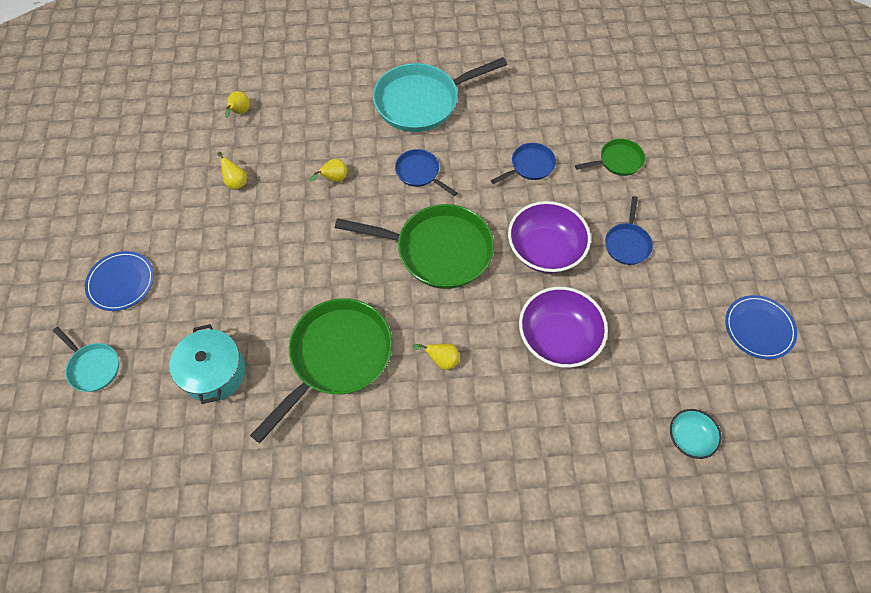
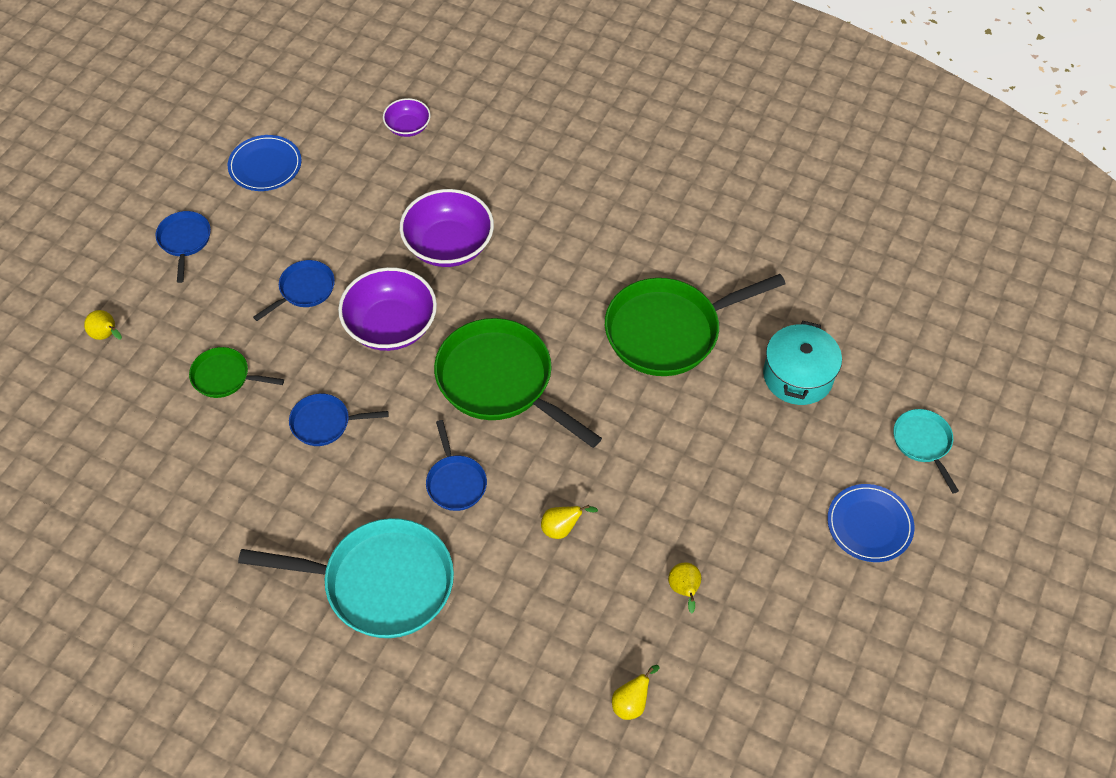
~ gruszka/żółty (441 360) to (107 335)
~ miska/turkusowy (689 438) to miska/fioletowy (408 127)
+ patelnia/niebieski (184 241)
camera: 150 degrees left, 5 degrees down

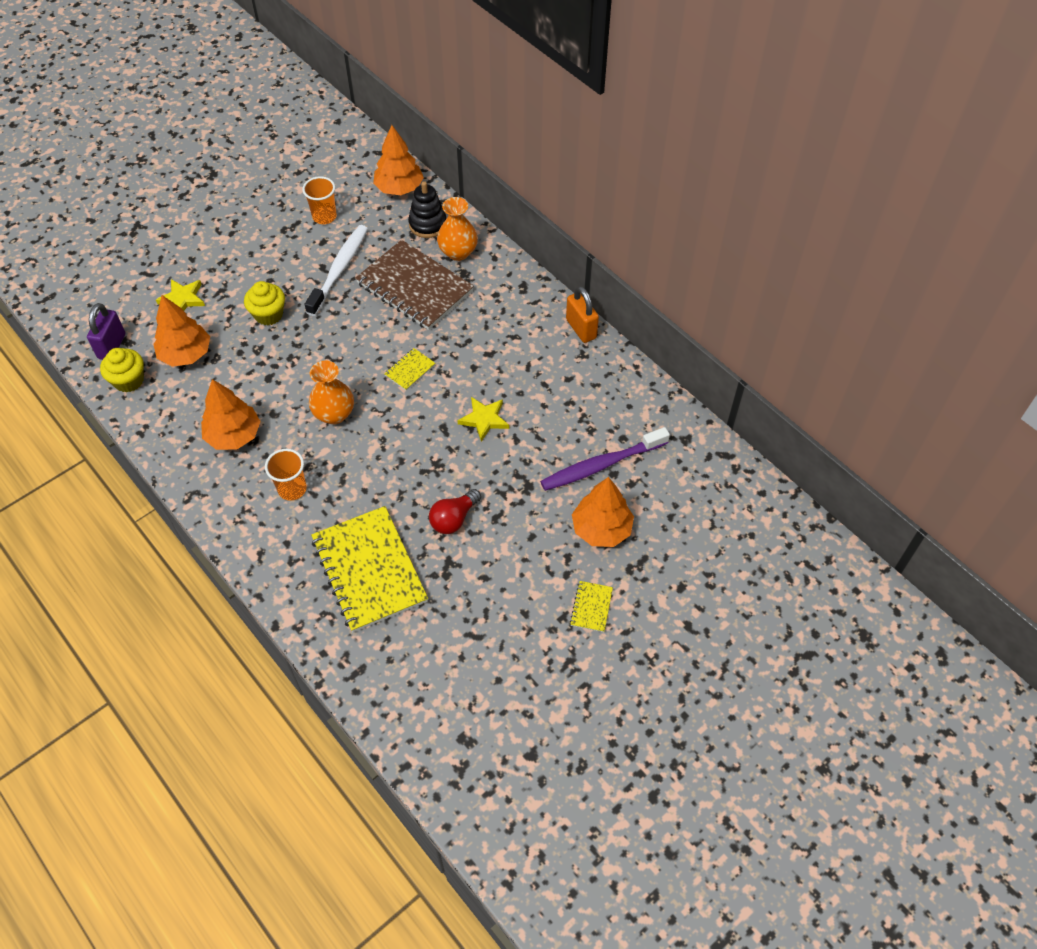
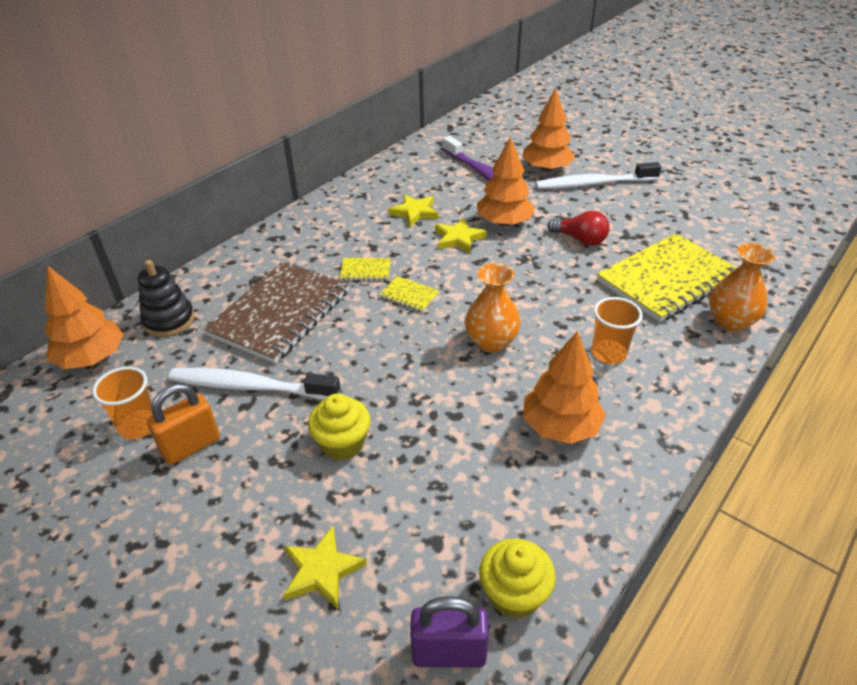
~ drzewko/pomarańczowy (186 354) to (504 222)
~ wazon/pomarańczowy (458 252) to (730 321)
~ kłódka/pomarańczowy (581 329) to (191 446)
~ zeszyt/żółty (591 607) to (365 271)
+ gwiazda/żółty (414 212)
+ szczoteczka do zębów/biały (593 184)
camera: 100 degrees left, 15 degrees down

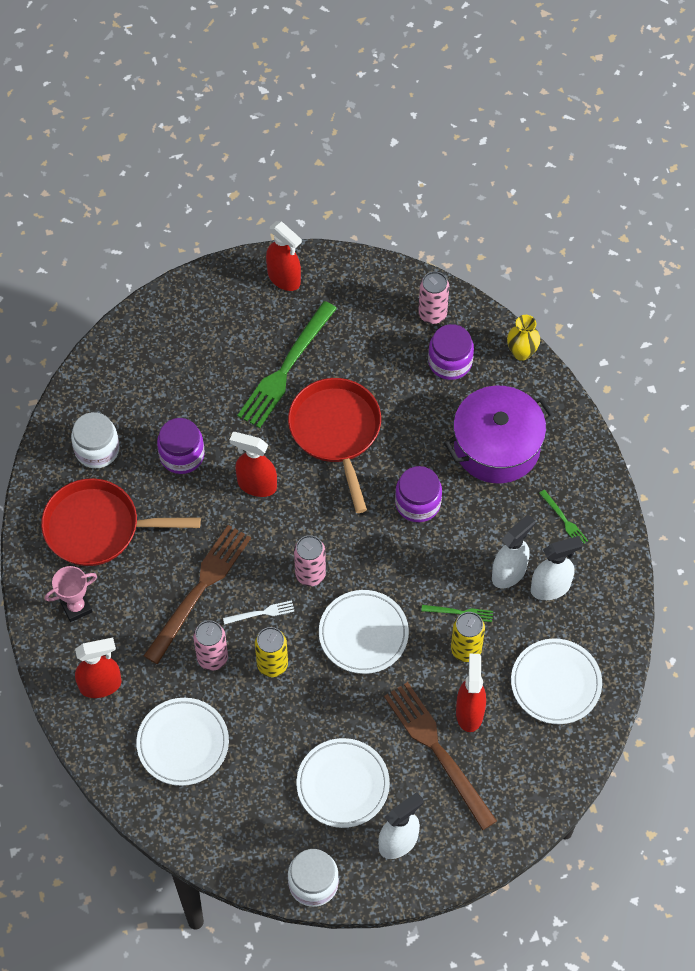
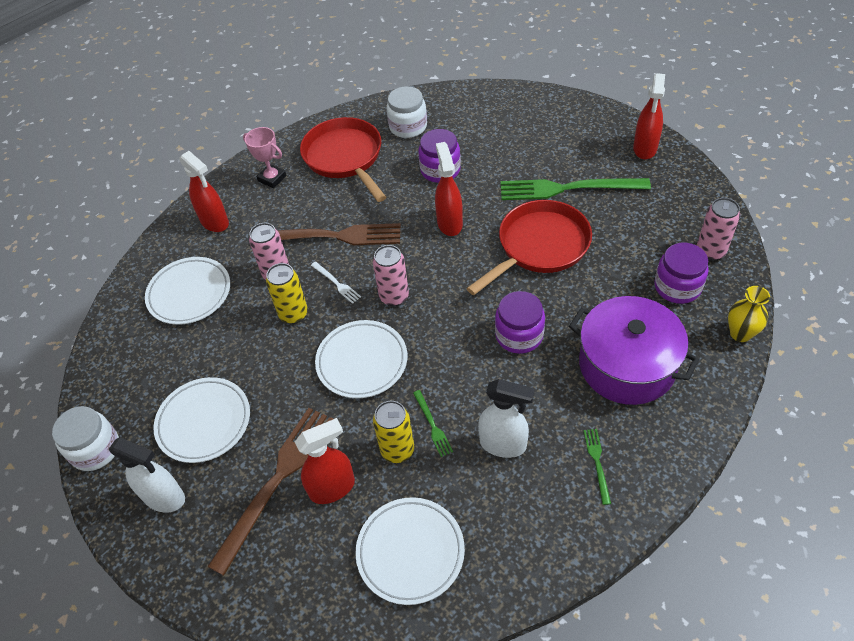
- spryskiwacz/biały (551 587)
~ widelec/zielony (564 520) = (597 462) 150 degrees clockwise
camera: 65 degrees right, 10 degrees down

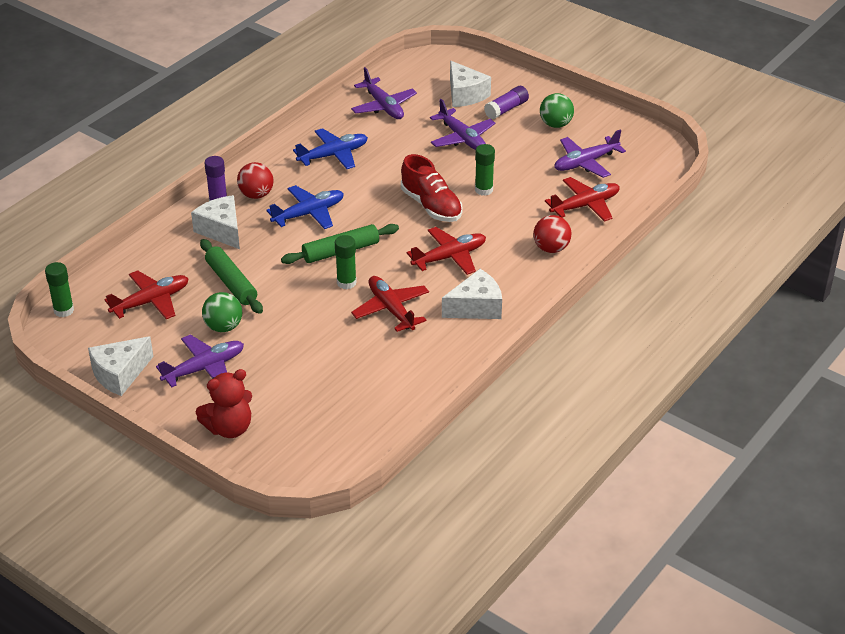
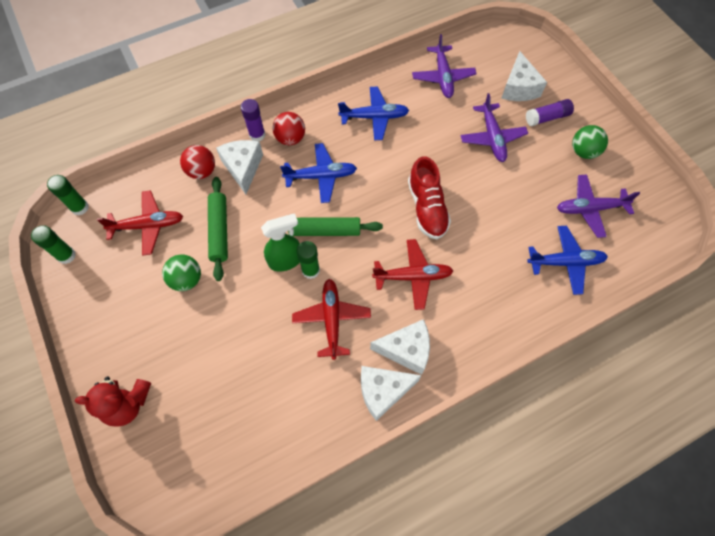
~ ser/biały (120 374) to (383 391)
- samolot/fioletowy (204 368)
~ klej w sztyfcie/zielony (483 190) to (66 255)
~ piłka/czerwony (551 248) to (202 171)
~ samolot/czerwony (585 205) to samolot/niebieski (565 262)
+ spryskiwacz/zielony (286 261)
camera: 25 degrees right, 25 degrees up

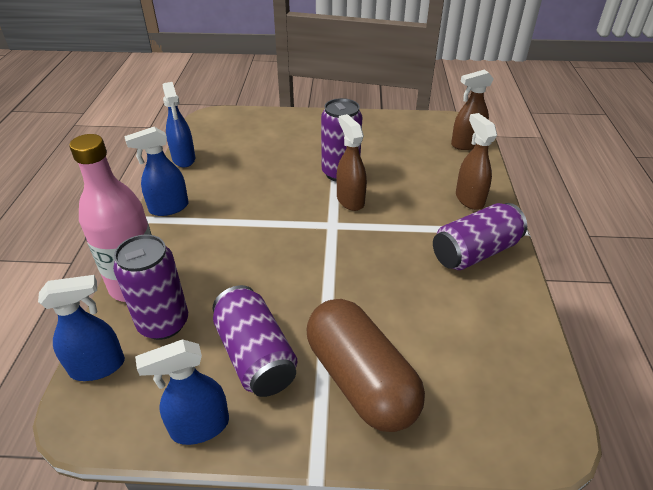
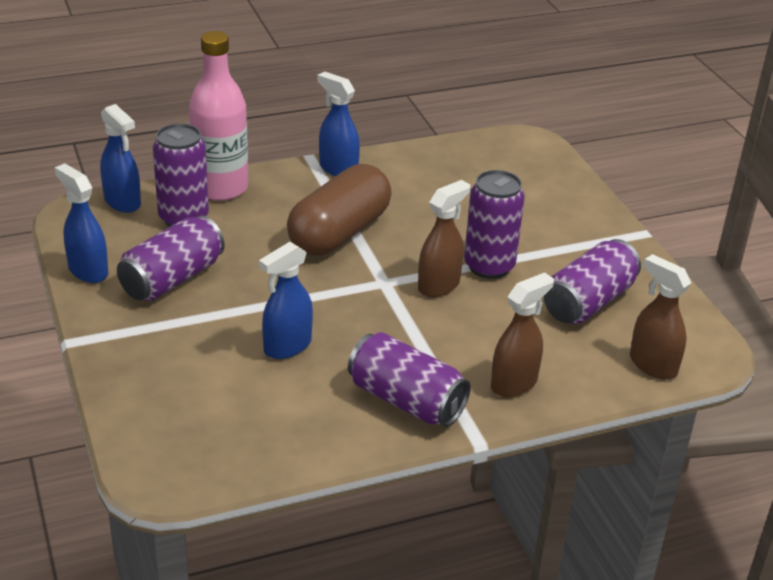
~ spryskiwacz/niebieski (184 159) to (287 346)
~ kapsułka/brązowy (361 380) to (339 233)
+ puszka/fioletowy (588 302)
camera: 65 degrees right, 5 degrees down

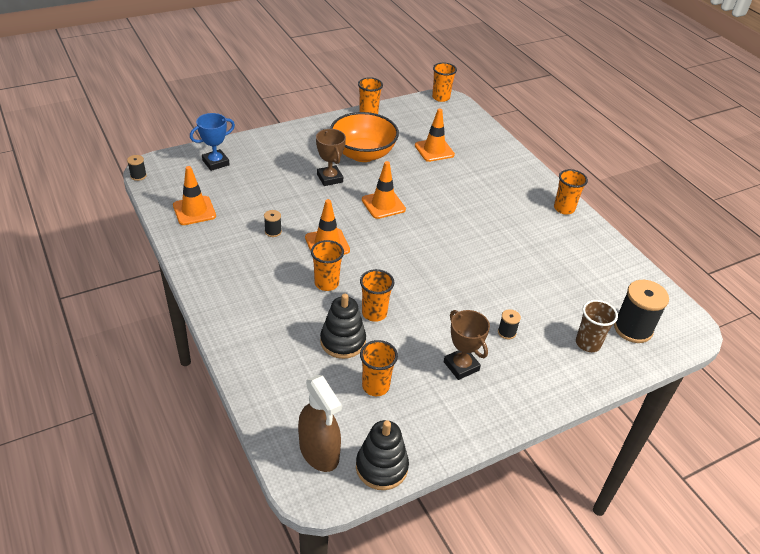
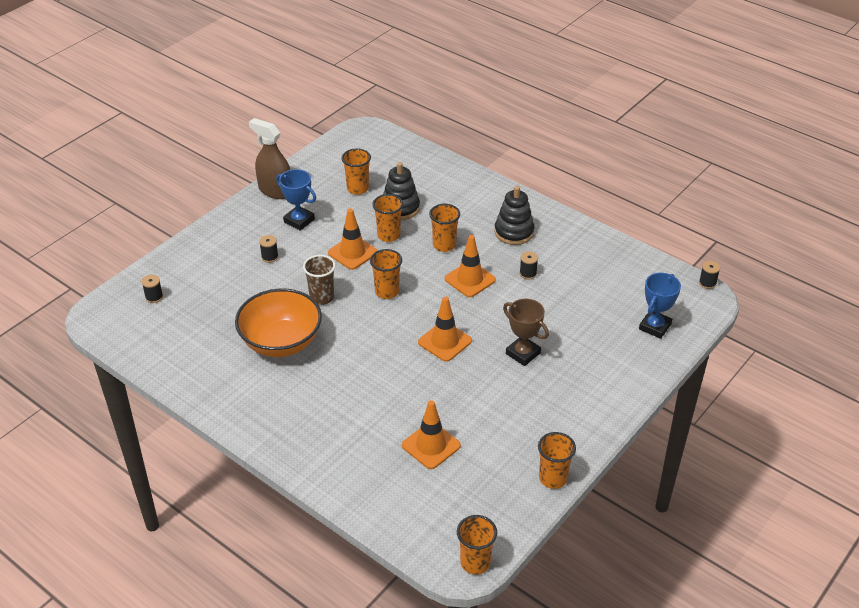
~ pachołek/pomarańczowy (194 211) to (352 252)
~ spryskiwacz/brązowy (319 452) to (275 190)
~ miska/pomarańczowy (363 154) to (281 342)
~ zabawka nakładanka/czarny (381 467) to (514 232)
~ puchar/brązowy (461 366) to puchar/niebieski (299 221)
~ szklanka/pomarańczowy (564 208) to (387 292)
~ szklanka/brązowy (588 343) to (322 297)
~ szpulka/czarny (633 329) = (154 297) x0.47
camera: 160 degrees right, 0 degrees up

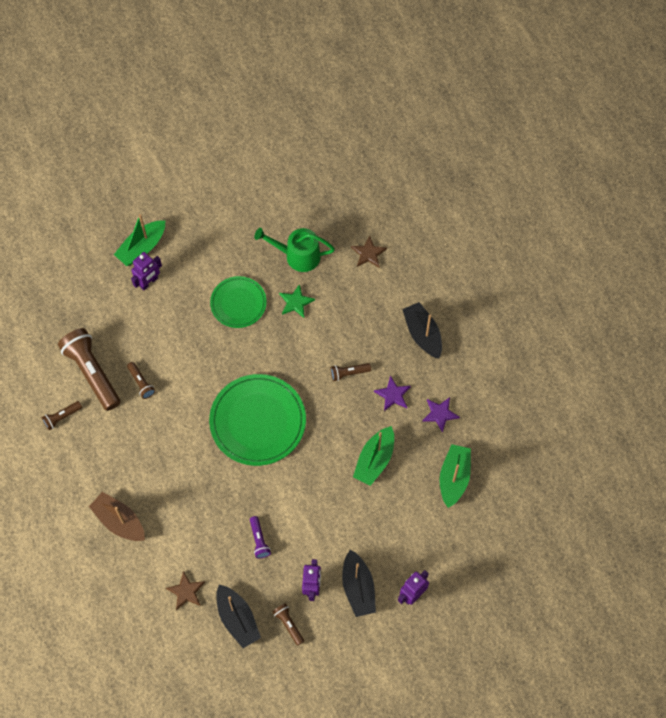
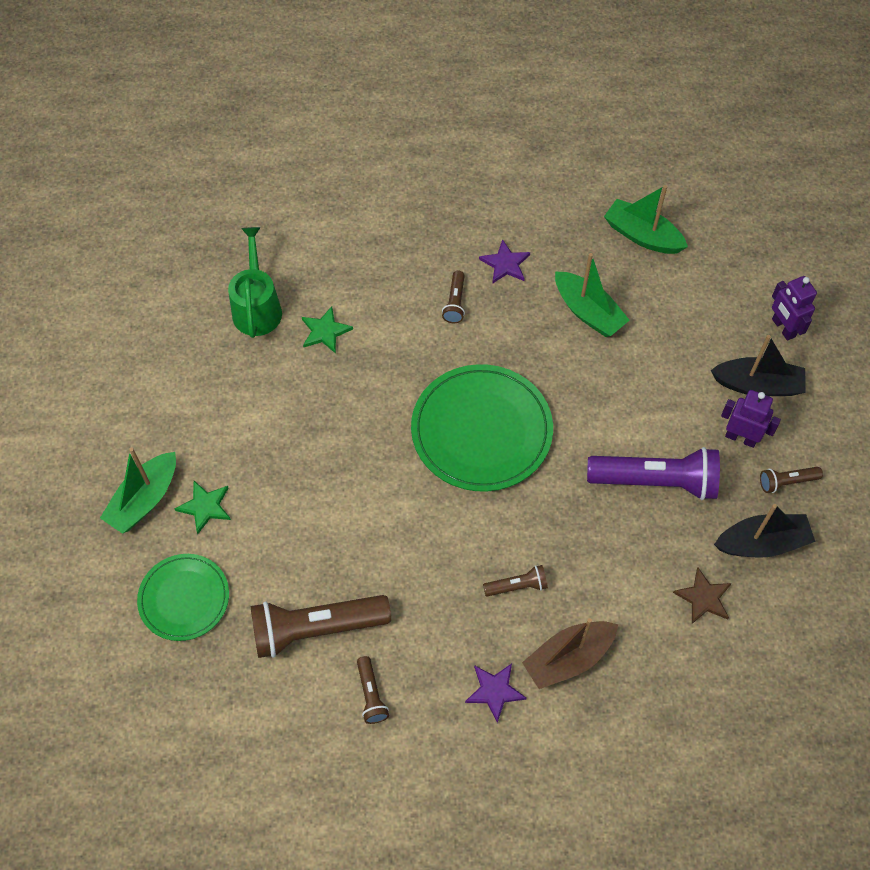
~ łódka/zielony (142 247) = (144 499) 60 degrees clockwise
~ latarka/brązowy (141 383) to (517 586)
~ robot/fioletowy (149 282) to gwiazda/zielony (205 507)
~ talerz/zielony (238 303) to (184 598)
~ latarka/fioletowy (259 540) = (656 481) x2.13
~ konewka/zielony (298 256) = (257 308) 150 degrees clockwise
- gwiazda/brązowy (368 253)
- łódka/czarny (422 334)
~ gwiazda/fioletowy (440 414) to (495 691)
camera: 70 degrees left, 5 degrees down

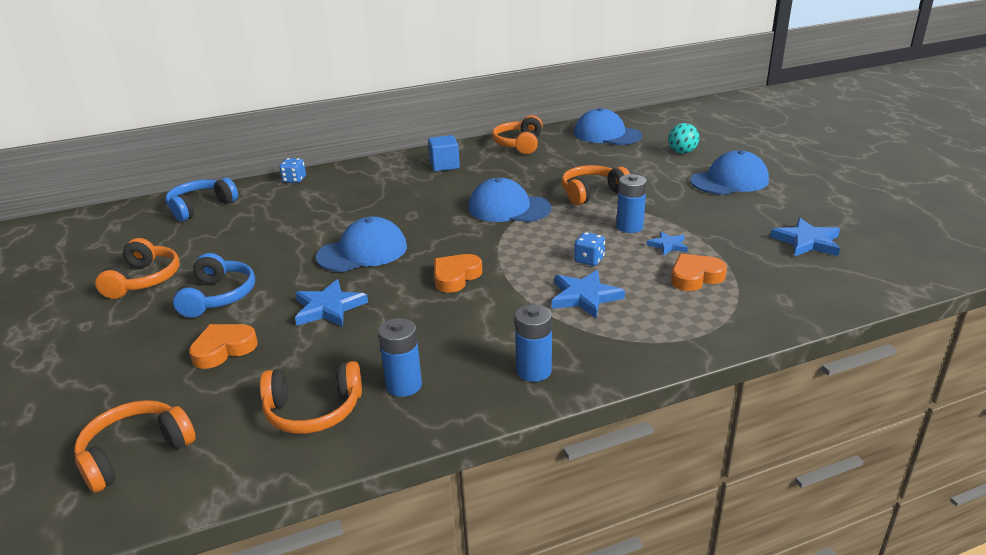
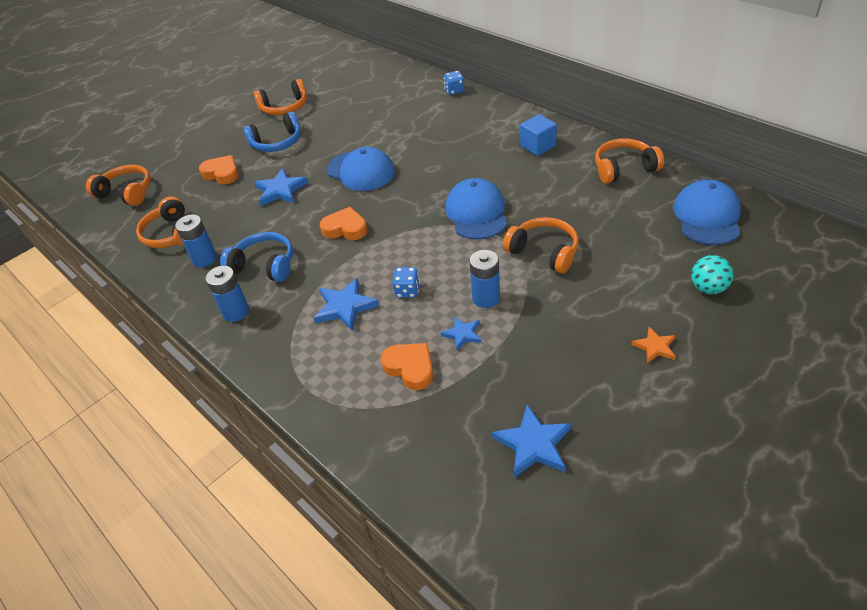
~ słuchawki/niebieski (201 207) to (264 265)
~ czapka/niebieski (729 180) to gwiazda/pomarańczowy (655 347)
camera: 70 degrees right, 15 degrees up

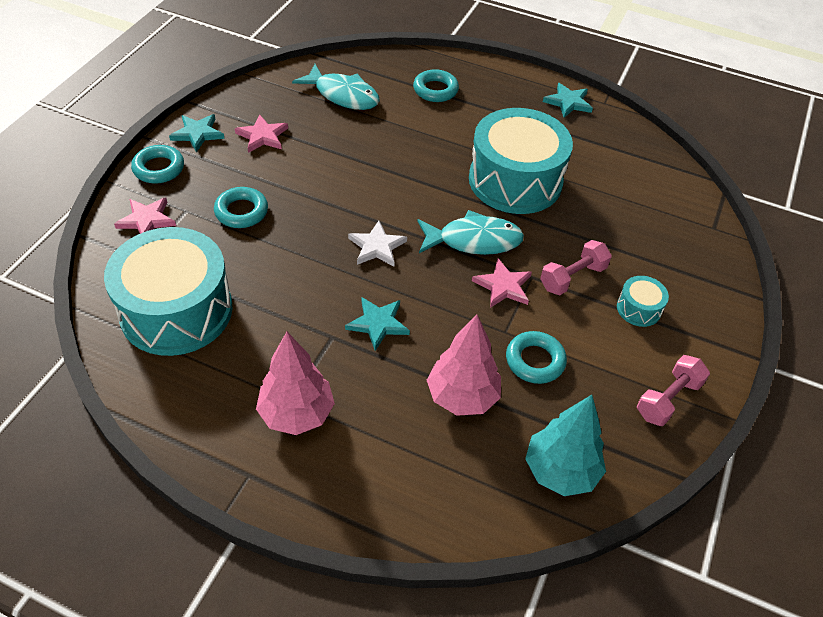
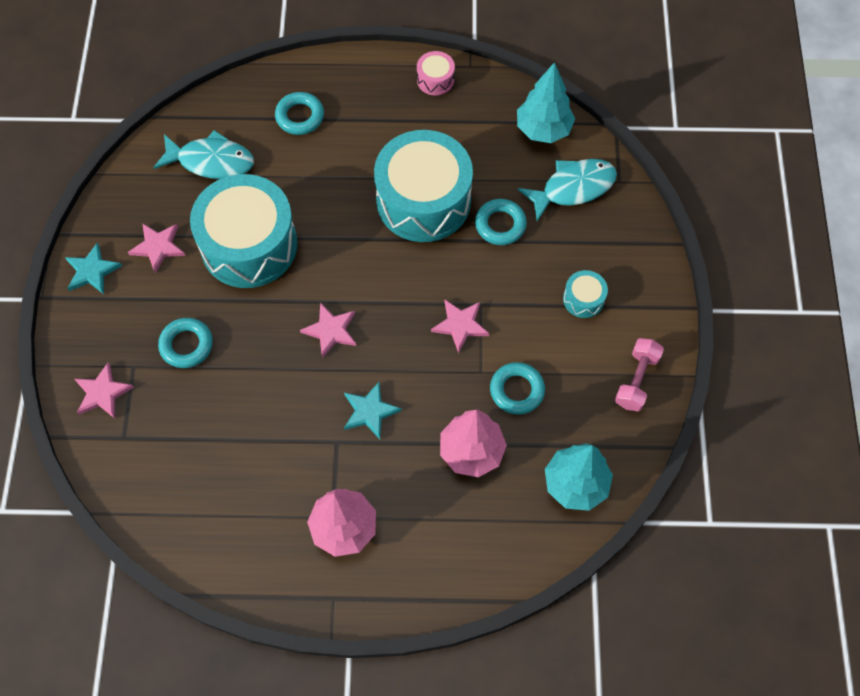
~ bęben/turkusowy (176 310) to (249 245)
~ pierścień/turkusowy (159 168) to (500 225)
~ gwiazda/biały (377 246) to gwiazda/różowy (331 331)
~ ryba/turkusowy (474 240) to (573 188)
- hantel/różowy (572 277)
~ gwiazda/turkusowy (568 102) to bęben/różowy (435 80)
+ drzewko/turkusowy (543 129)
camera: 20 degrees left, 15 degrees up

